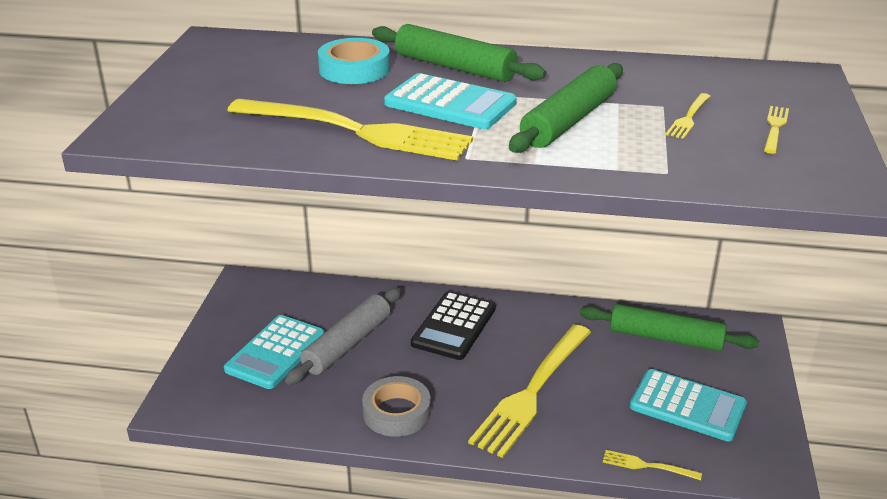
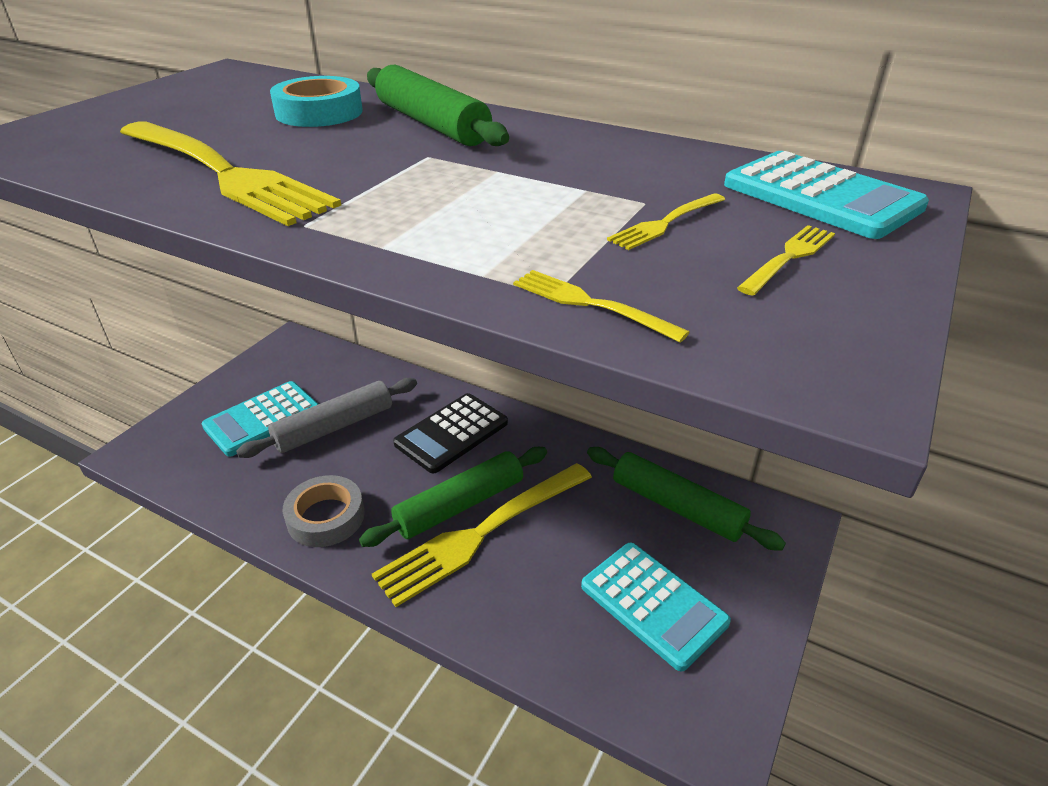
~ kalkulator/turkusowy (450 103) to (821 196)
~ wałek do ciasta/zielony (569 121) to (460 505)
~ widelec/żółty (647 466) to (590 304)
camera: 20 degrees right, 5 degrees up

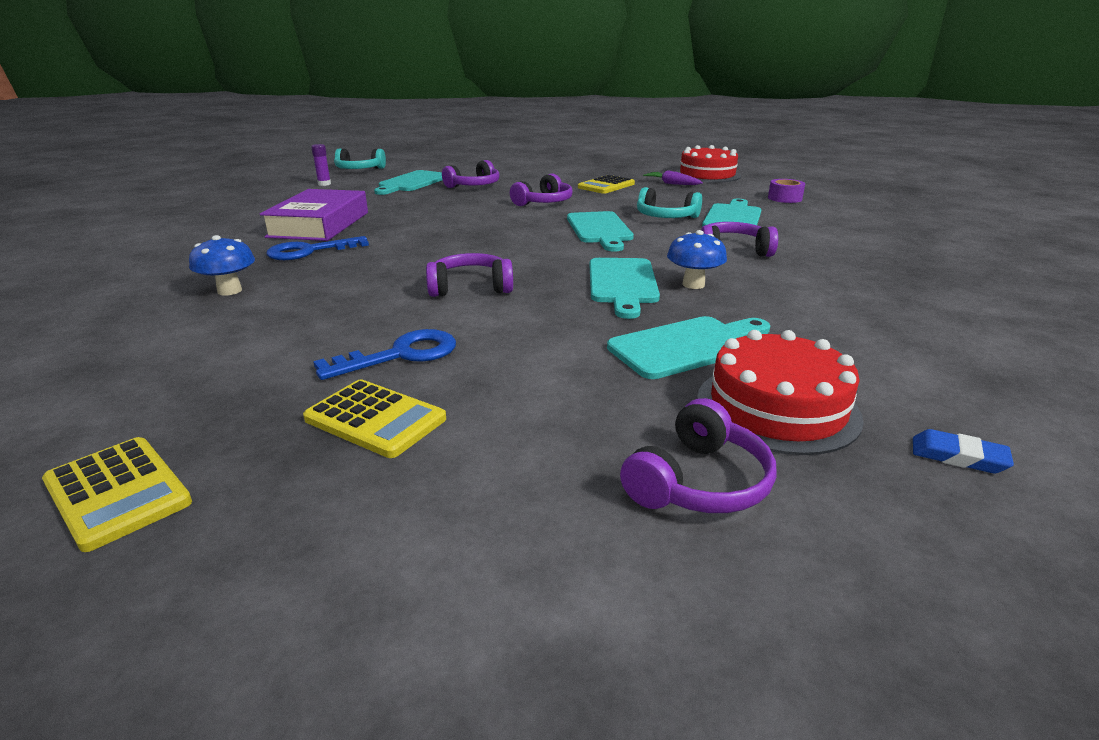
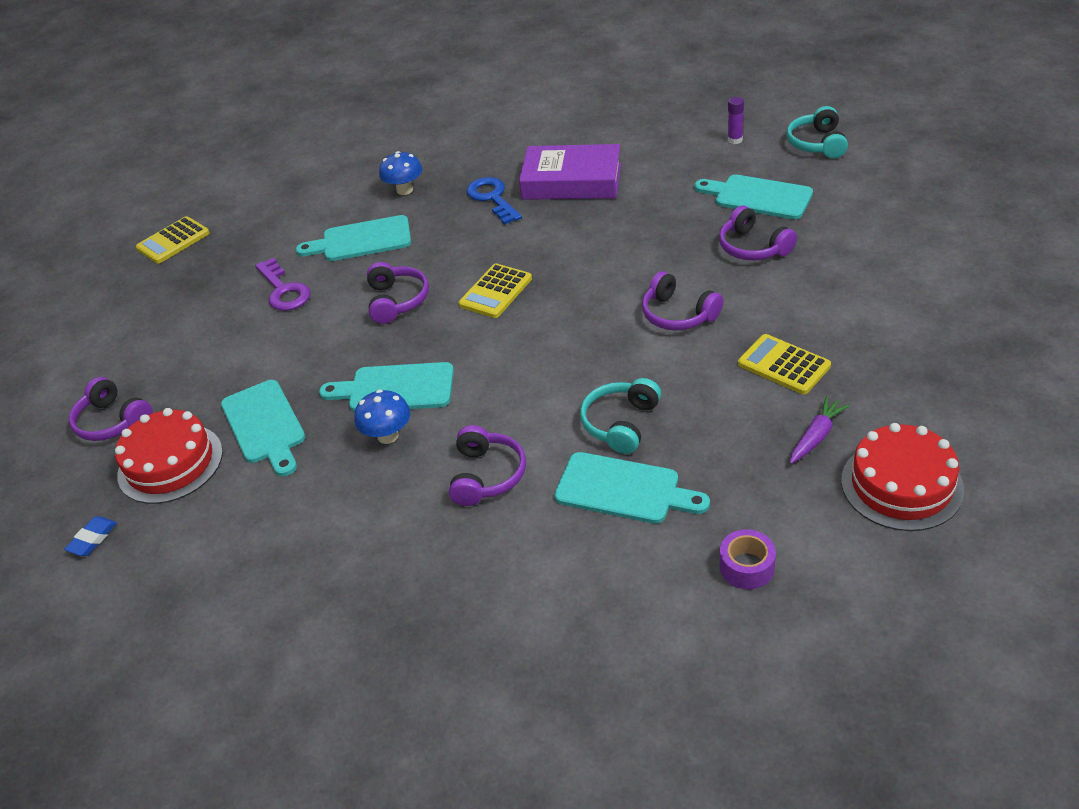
~ kalkulator/żółty (375 419) to (495 292)
~ klucz/niebieski (400 355) to klucz/fioletowy (284 290)
~ deska do krojenia/turkusowy (600 229) to (361 240)
camera: 95 degrees right, 15 degrees up

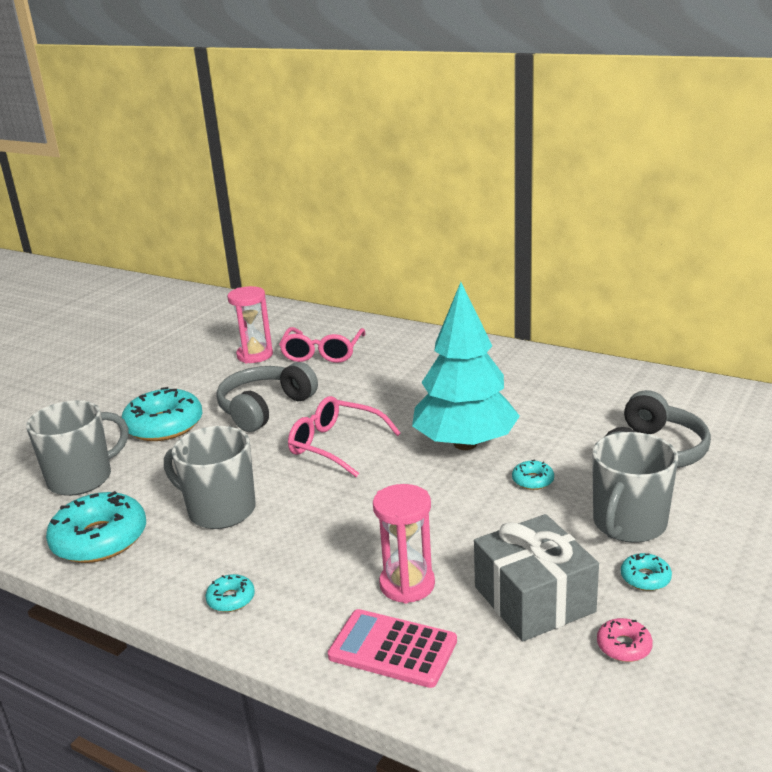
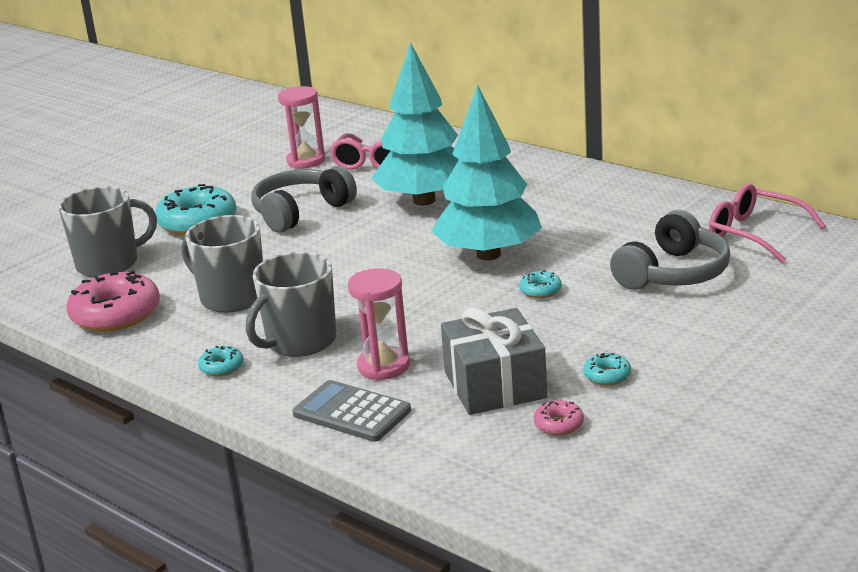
~ donut/turkusowy (100 539) to donut/różowy (116 314)
~ okulary/różowy (335 445) to (755 234)
~ kalkulator/różowy (393 649) to kalkulator/szary (352 412)
~ kubek/szary (628 524) to (300 341)
+ drzewko/turkusowy (424 200)
camera: 10 degrees right, 0 degrees up

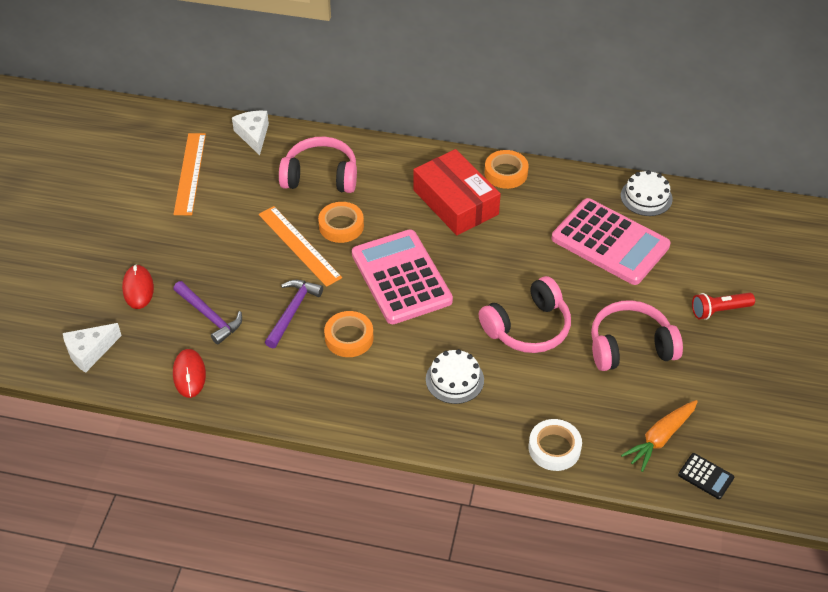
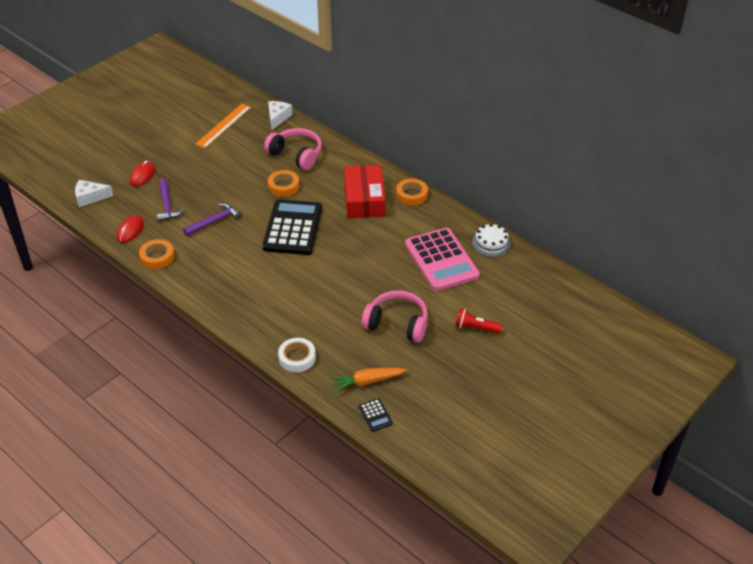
- linijka/pomarańczowy (299 245)
~ taśma klejąca/pomarańczowy (349 337) to (157 257)
~ kalkulator/różowy (401 277) to kalkulator/czarny (293 228)
- tort/biały (454 379)
- słuchawki/różowy (528 327)
camera: 30 degrees right, 5 degrees down

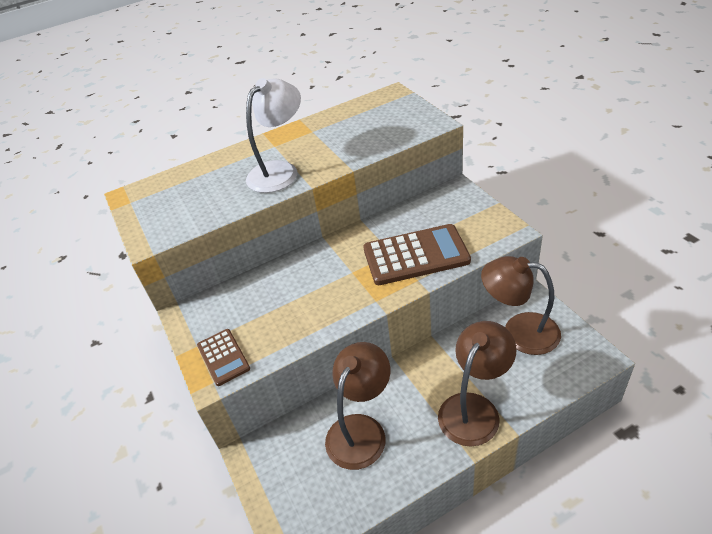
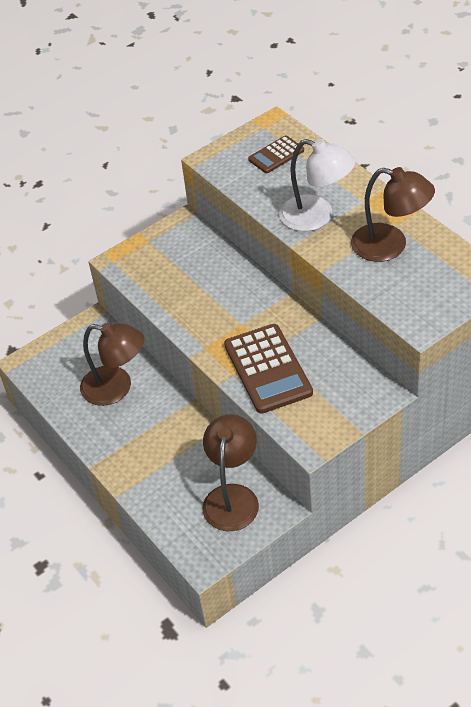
~ kalkulator/brązowy (223 357) to (276 155)
~ lampka/brązowy (474 408) to (390 246)
camera: 80 degrees right, 5 degrees up

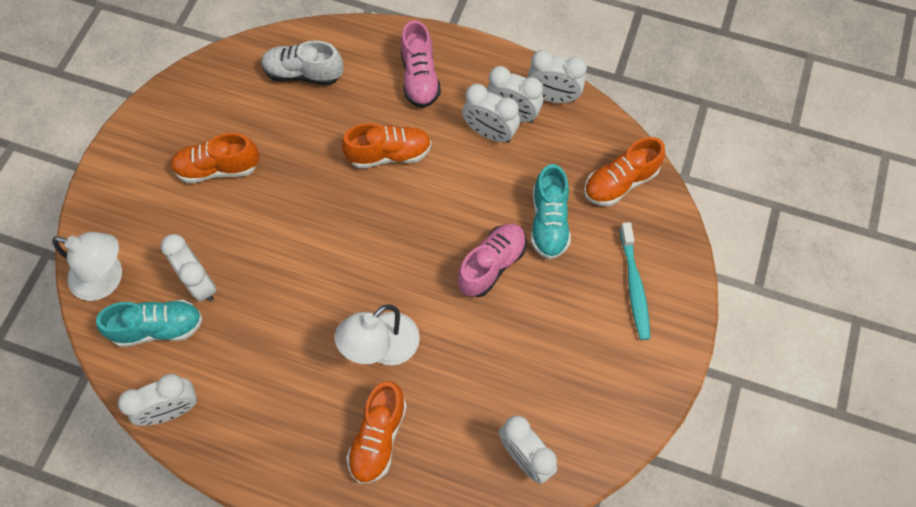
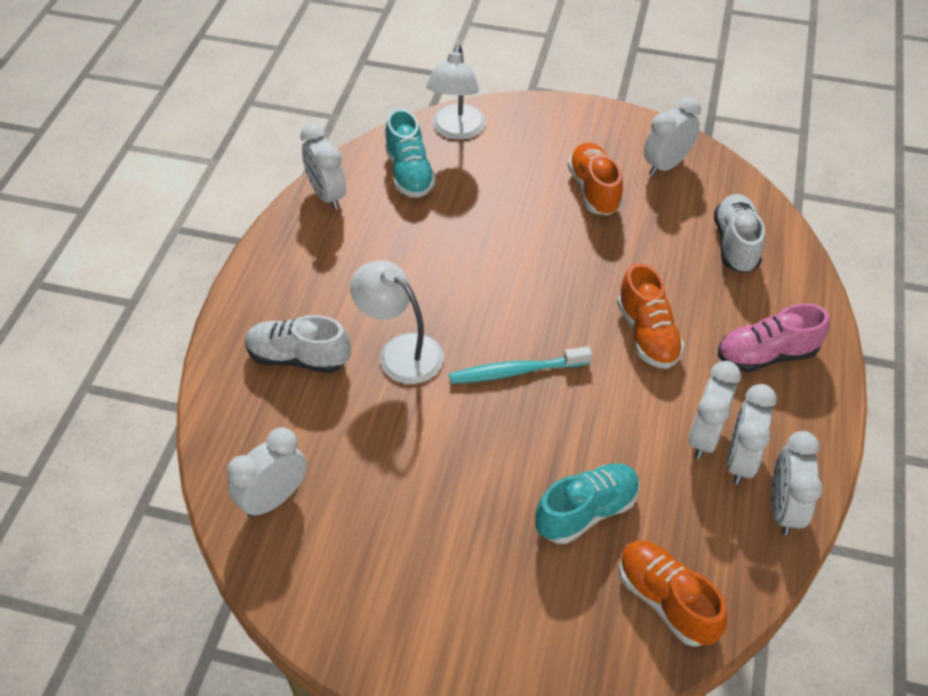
~ budzik/biały (200 283) to (666 165)
~ but/pomarańczowy (378 437) to but/biały (298 358)
- but/różowy (491 265)
~ but/turkusowy (549 222) = (586 511) 150 degrees clockwise
~ szczoteczka do zębów/turkusowy (634 286) to (516 371)
camera: 85 degrees right, 15 degrees down

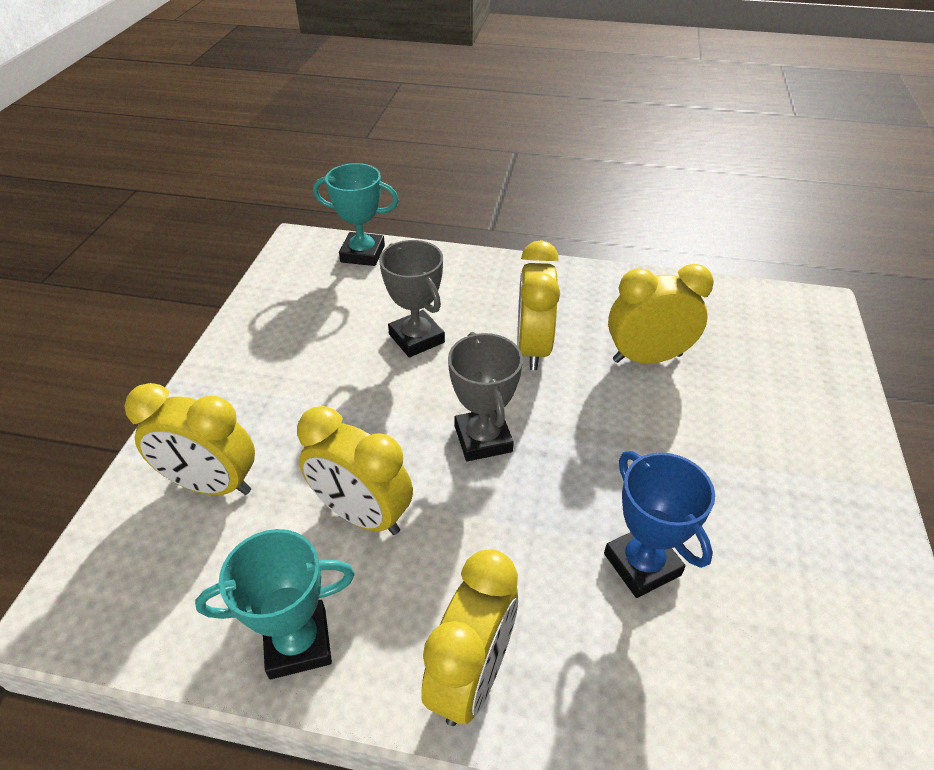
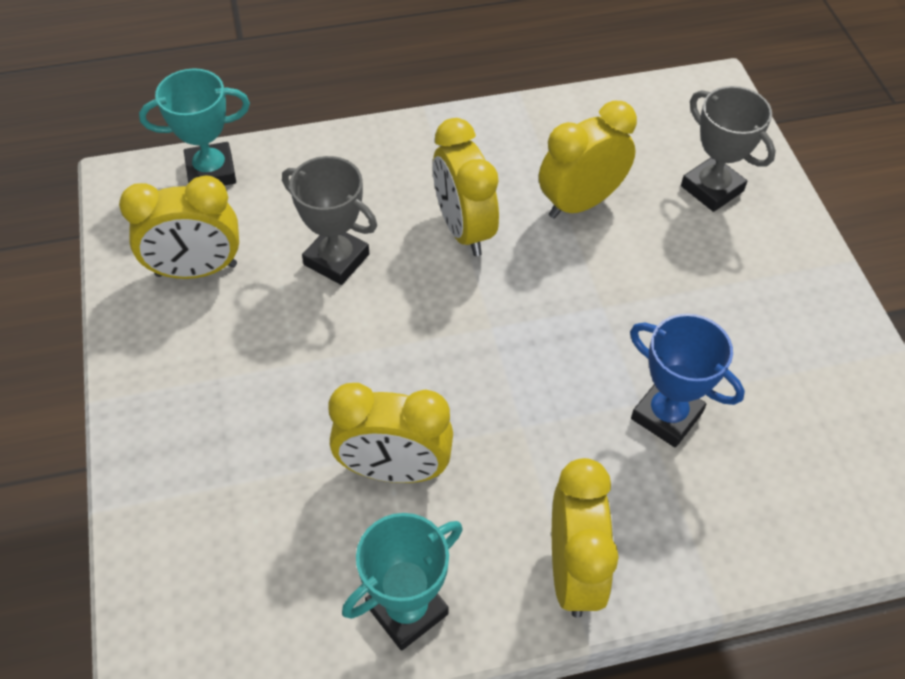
~ budzik/żółty (212 484) to (196 270)
~ puchar/szary (483 439) to (712 188)
camera: 25 degrees left, 10 degrees up

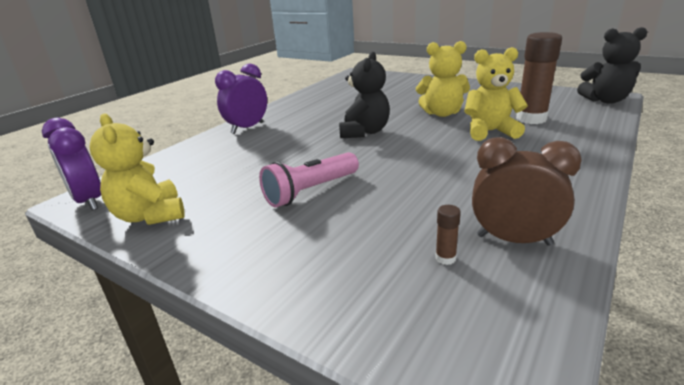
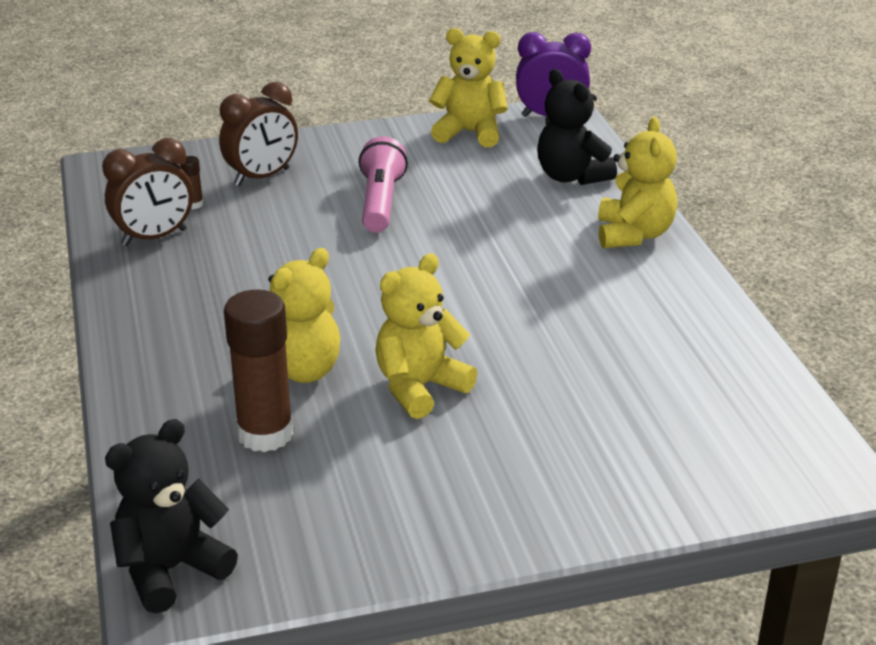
~ budzik/fioletowy (247 128) to miś/żółty (633 234)
~ miś/czarny (364 132) to (571 176)
+ budzik/brązowy (262 177)
camera: 130 degrees right, 5 degrees up

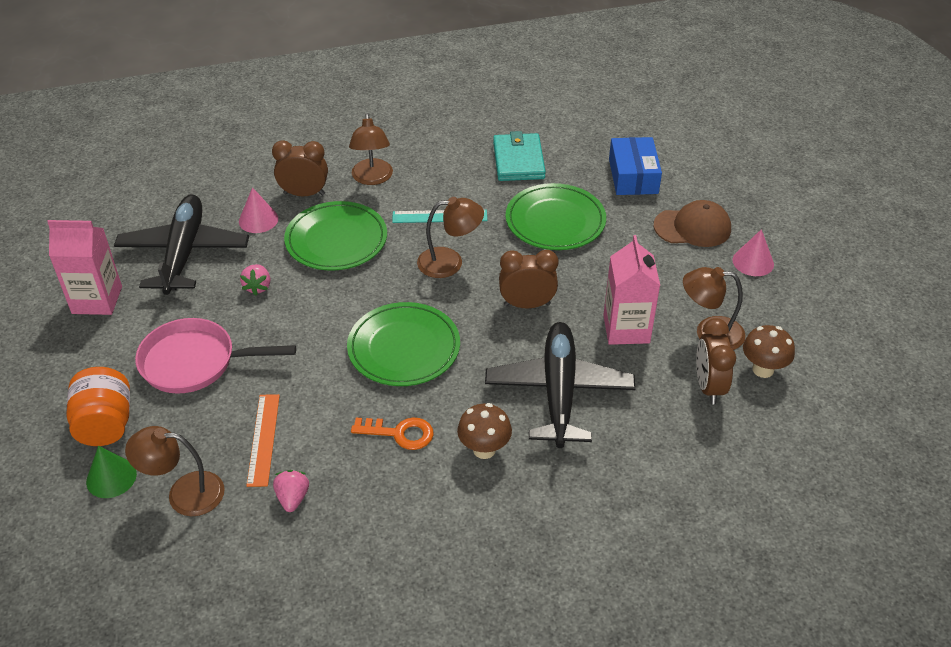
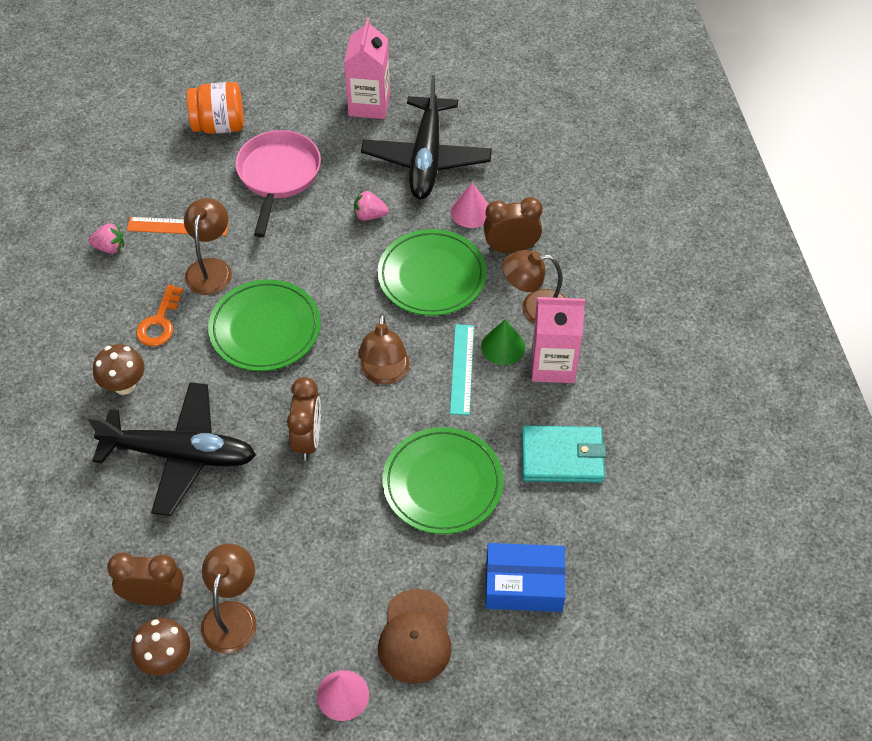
~ stożek/zielony (111 477) to (503 346)
~ samolot/czarny (184 253) = (426 158) 90 degrees clockwise
~ lampka/brązowy (184 493) to (211 268)
~ budzik/brązowy (304 194) = (511 248) 105 degrees counterclockwise
~ karton mleka/różowy (626 329) to (553 365)
camera: 95 degrees right, 10 degrees up

